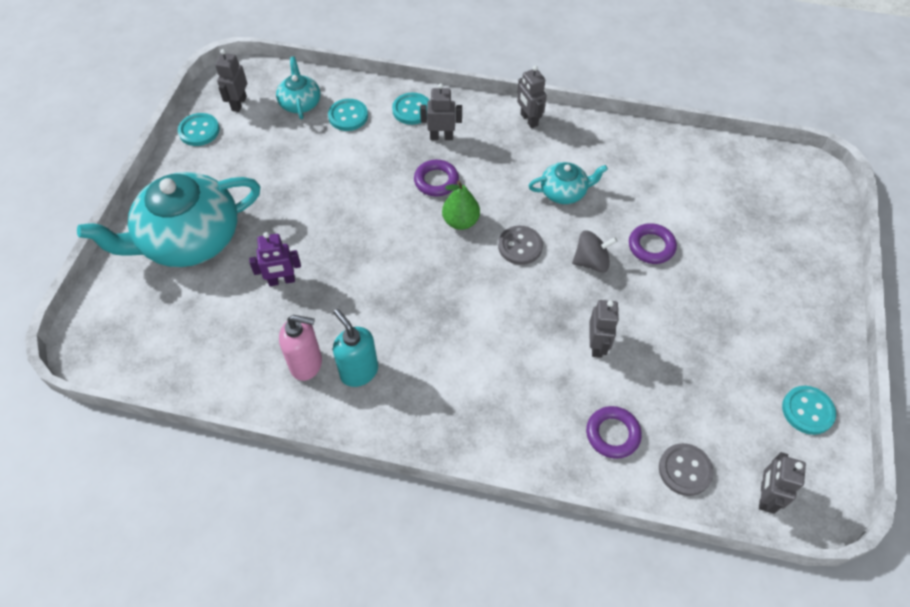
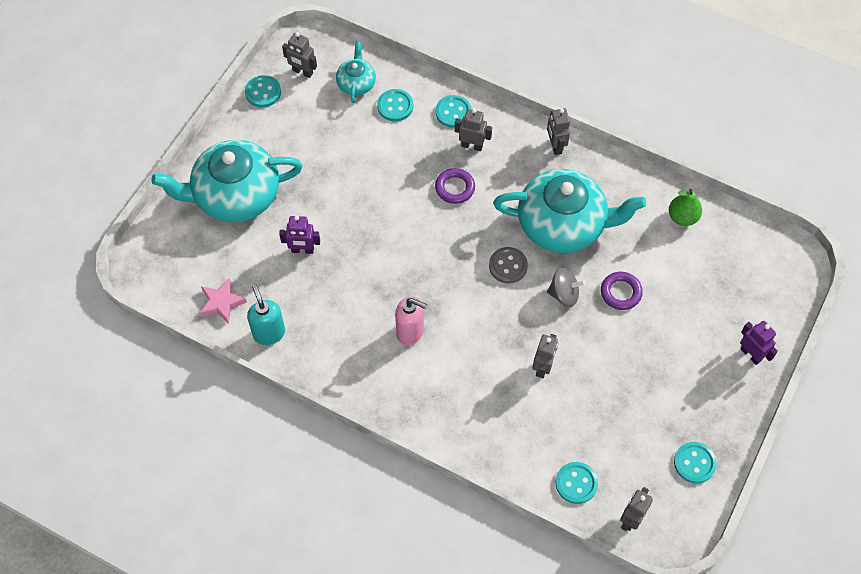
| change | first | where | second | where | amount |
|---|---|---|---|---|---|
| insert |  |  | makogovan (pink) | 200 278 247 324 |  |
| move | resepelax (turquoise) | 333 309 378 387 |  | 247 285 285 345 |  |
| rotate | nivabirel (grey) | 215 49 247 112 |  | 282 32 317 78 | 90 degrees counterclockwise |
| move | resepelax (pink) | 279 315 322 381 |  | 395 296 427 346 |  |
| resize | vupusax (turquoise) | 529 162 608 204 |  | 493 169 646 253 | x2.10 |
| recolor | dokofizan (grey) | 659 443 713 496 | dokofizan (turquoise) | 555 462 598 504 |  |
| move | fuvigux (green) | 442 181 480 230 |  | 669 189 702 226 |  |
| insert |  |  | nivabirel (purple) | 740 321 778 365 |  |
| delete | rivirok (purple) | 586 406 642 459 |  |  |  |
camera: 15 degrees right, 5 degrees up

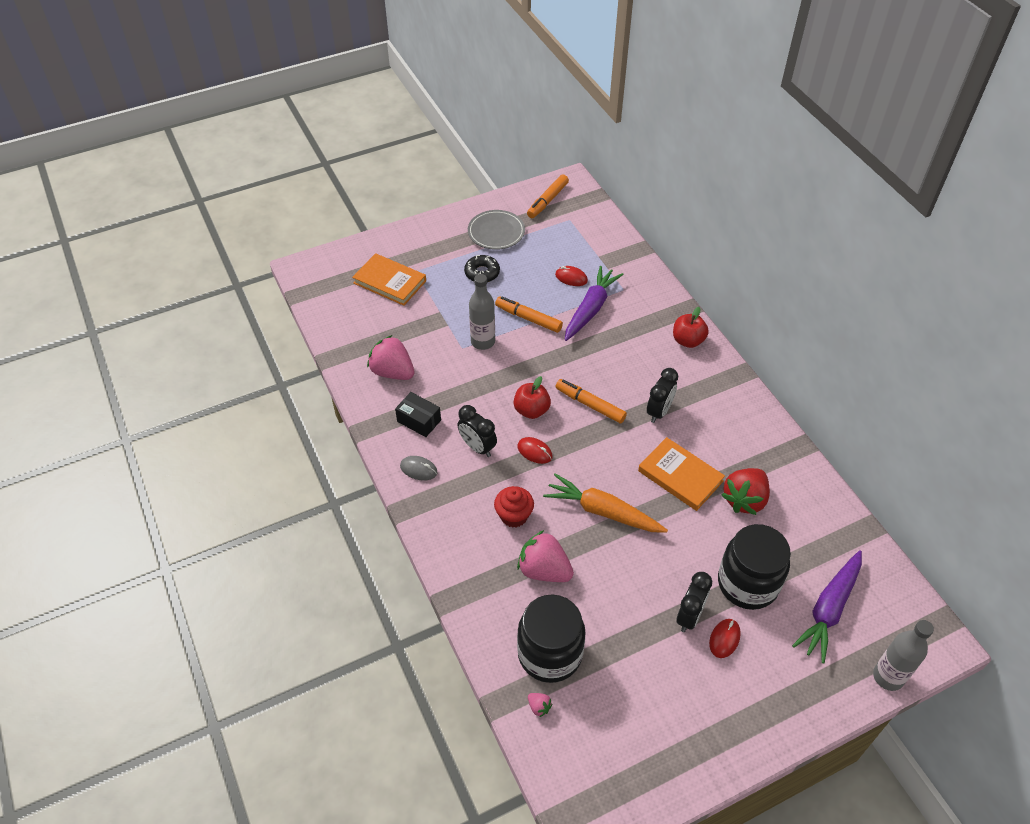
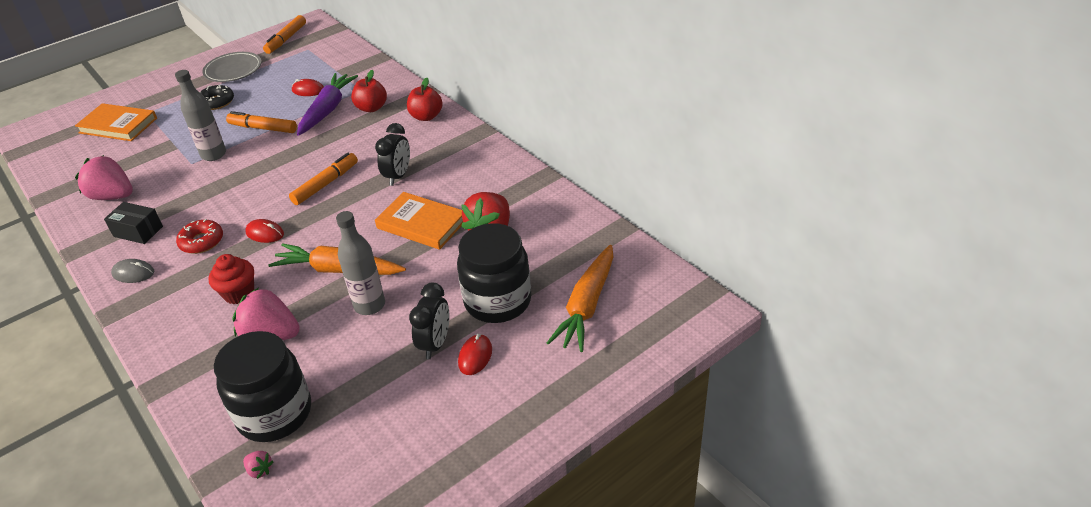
| change | first | where | second | where | amount |
|---|---|---|---|---|---|
| replace | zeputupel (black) | 457 405 497 457 | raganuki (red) | 176 219 223 254 |  |
| rotate | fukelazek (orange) | 555 379 627 423 |  | 289 153 358 205 | 105 degrees clockwise |
| move | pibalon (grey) | 873 620 934 691 |  | 336 211 385 315 |  |
| move | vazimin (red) | 513 376 551 419 |  | 351 70 387 112 |  |
| recolor | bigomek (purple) | 792 550 862 663 | bigomek (orange) | 547 245 614 352 |  |
camera: 10 degrees left, 10 degrees down

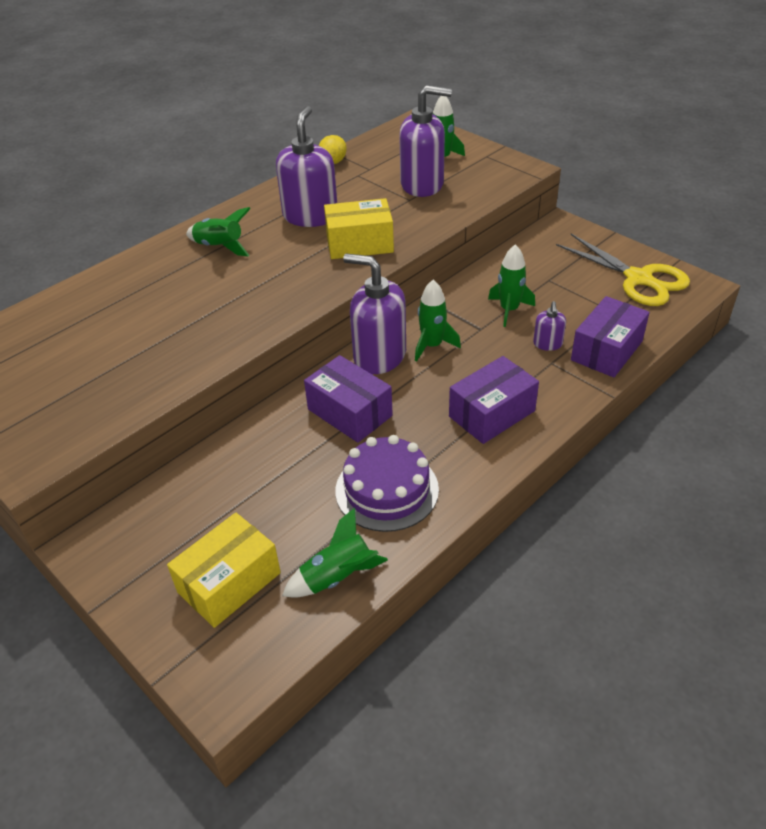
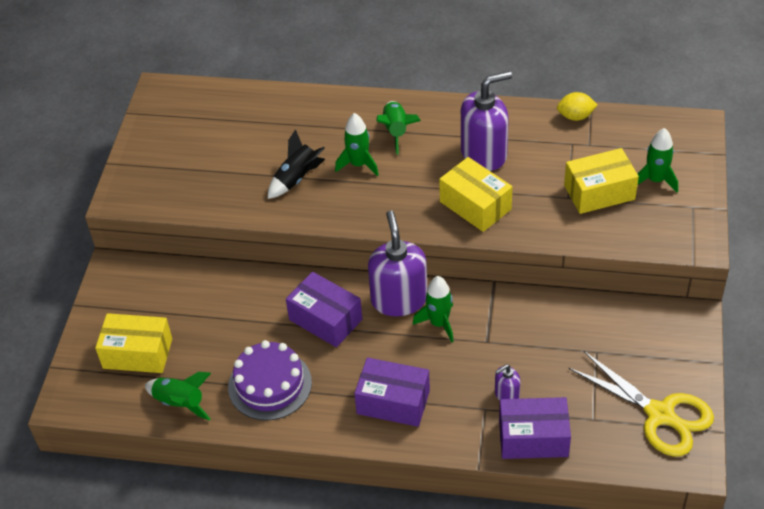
| change | first | where | second | where | amount |
|---|---|---|---|---|---|
| insert |  |  | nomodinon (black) | 268 129 325 199 |  |
| rotate | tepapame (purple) | 304 355 393 443 |  | 286 272 362 347 | 60 degrees counterclockwise |
| move | nomodinon (green) | 488 244 535 327 |  | 335 113 379 176 |  |
| replace | resepelax (purple) | 399 85 452 197 | tepapame (yellow) | 564 148 639 214 |  |
| rotate | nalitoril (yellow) | 556 234 690 306 |  | 568 351 714 457 | 60 degrees counterclockwise |
camera: 55 degrees right, 5 degrees up

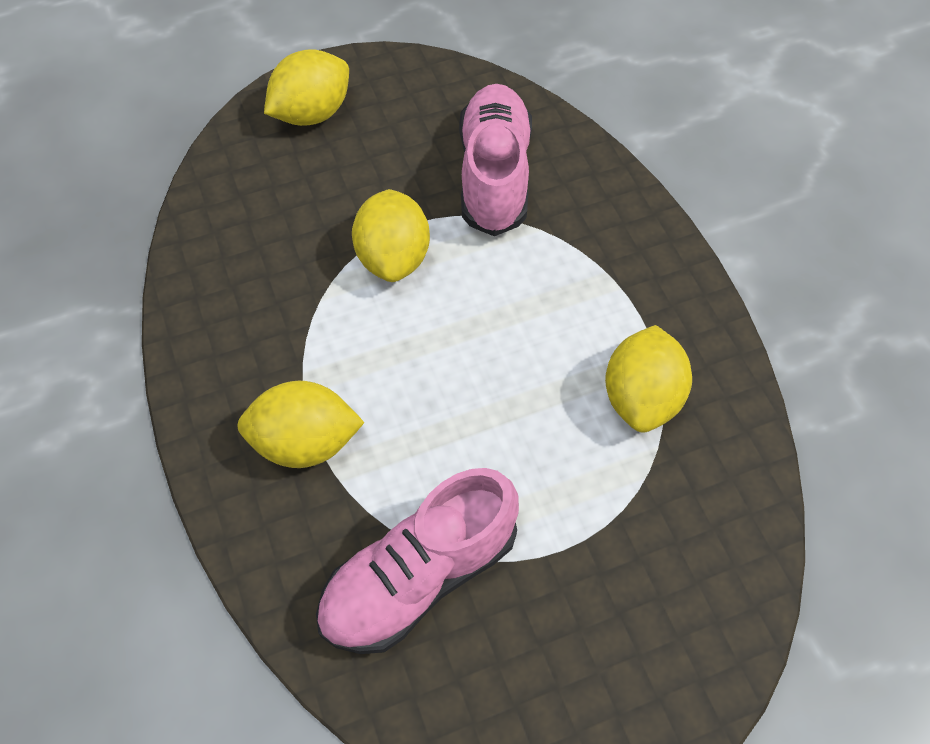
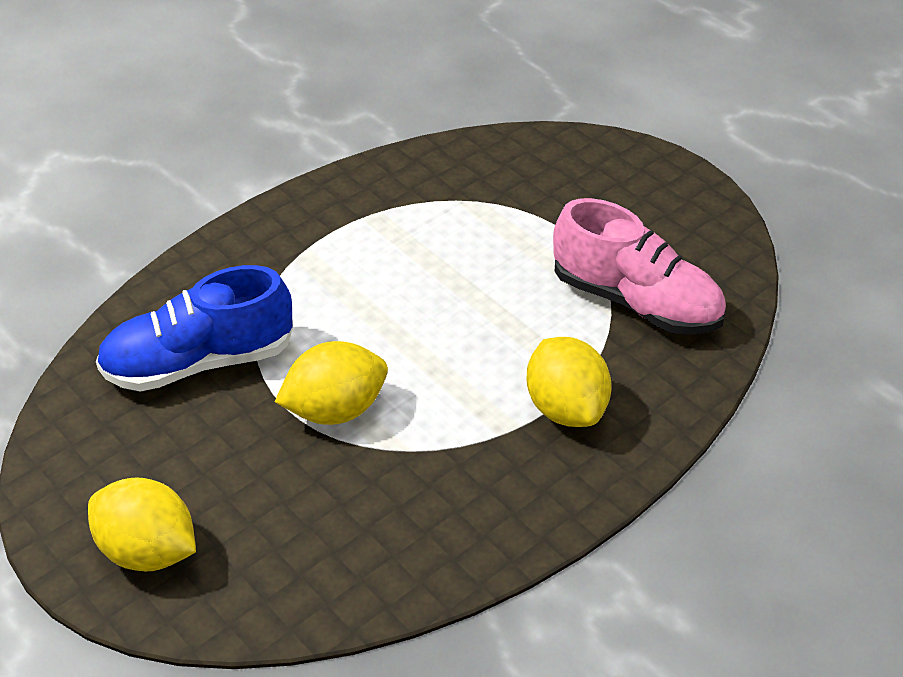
| change | first | where | second | where | amount |
|---|---|---|---|---|---|
| recolor | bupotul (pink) | 459 84 532 236 | bupotul (blue) | 96 265 293 392 |  |
| delete | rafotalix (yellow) | 605 325 692 432 |  |  |  |
camera: 110 degrees left, 15 degrees down

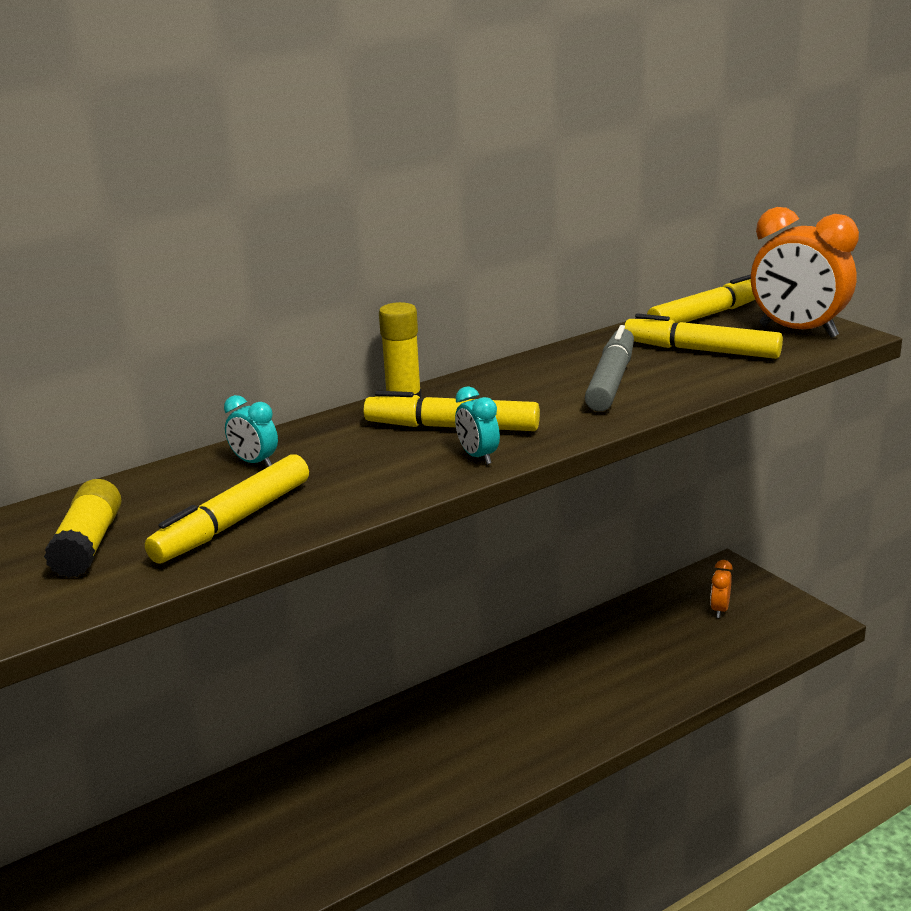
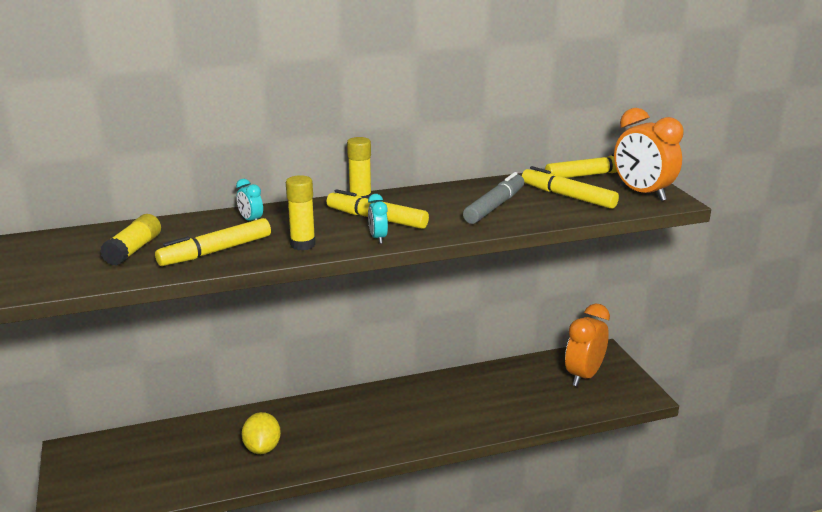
| change | first | where | second | where | amount |
|---|---|---|---|---|---|
| insert |  |  | rafotalix (yellow) | 241 412 281 454 |  |
| insert |  |  | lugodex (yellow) | 286 175 316 251 |  |
| resize | zeputupel (orange) | 710 560 733 618 |  | 565 304 610 387 | x2.13 |
camera: 15 degrees right, 0 degrees up

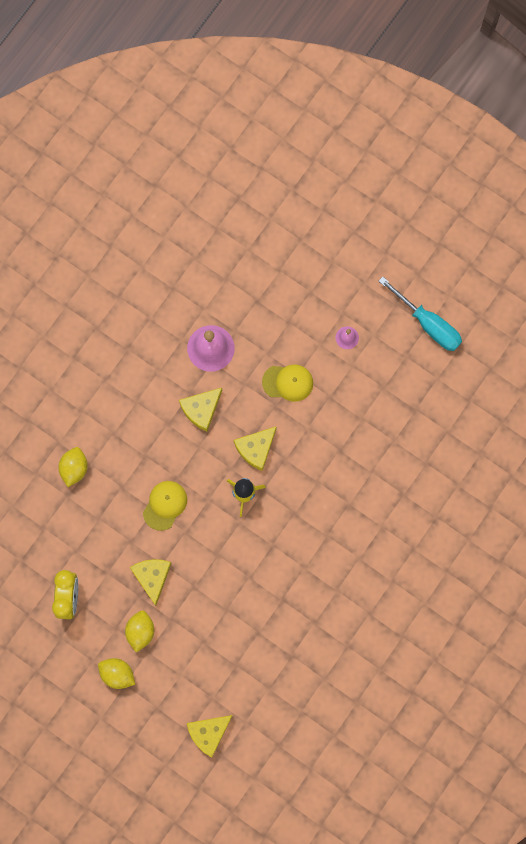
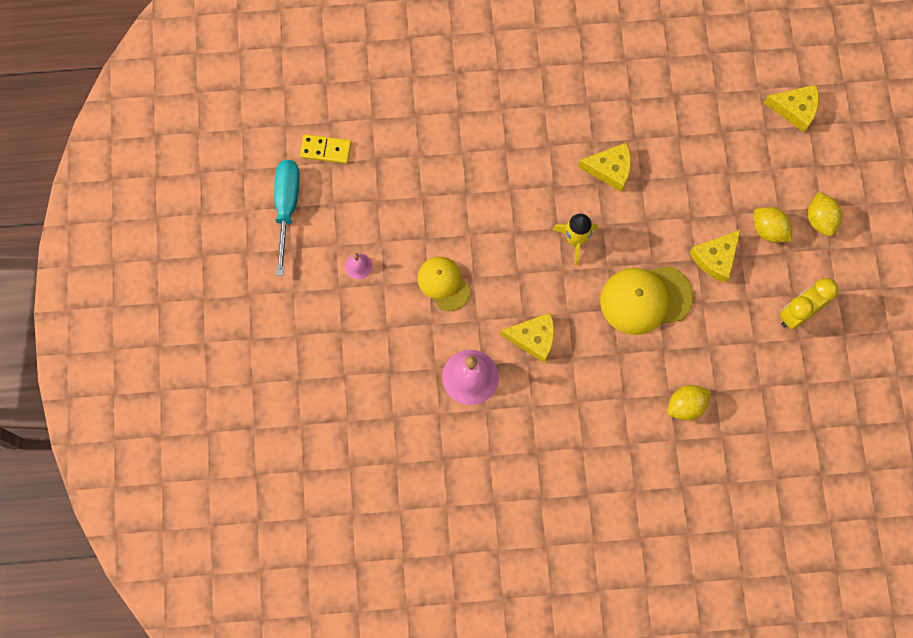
| change | first | where | second | where | amount |
|---|---|---|---|---|---|
| insert |  |  | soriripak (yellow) | 300 134 351 164 |  |
| move | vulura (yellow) | 234 426 277 471 |  | 578 142 631 192 |  |
| resize | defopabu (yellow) | 143 481 187 531 |  | 600 266 693 335 | x1.56 |
| rotate | rafotalix (yellow) | 125 610 154 653 |  | 754 207 792 243 | 75 degrees clockwise |
camera: 130 degrees left, 5 degrees down

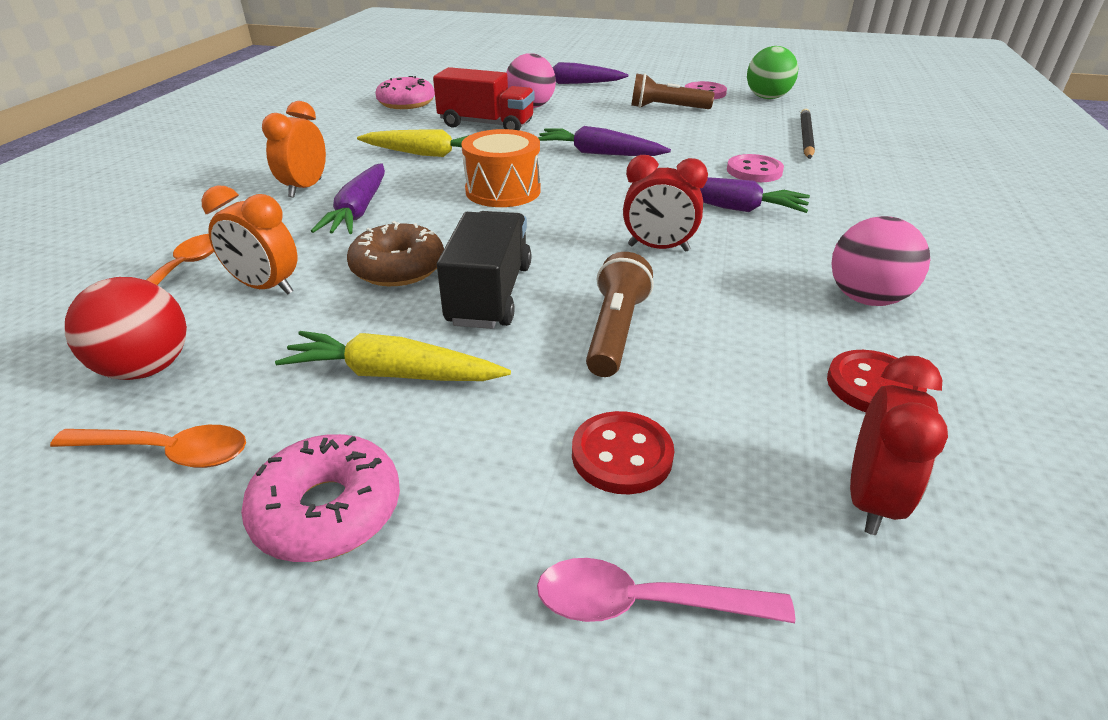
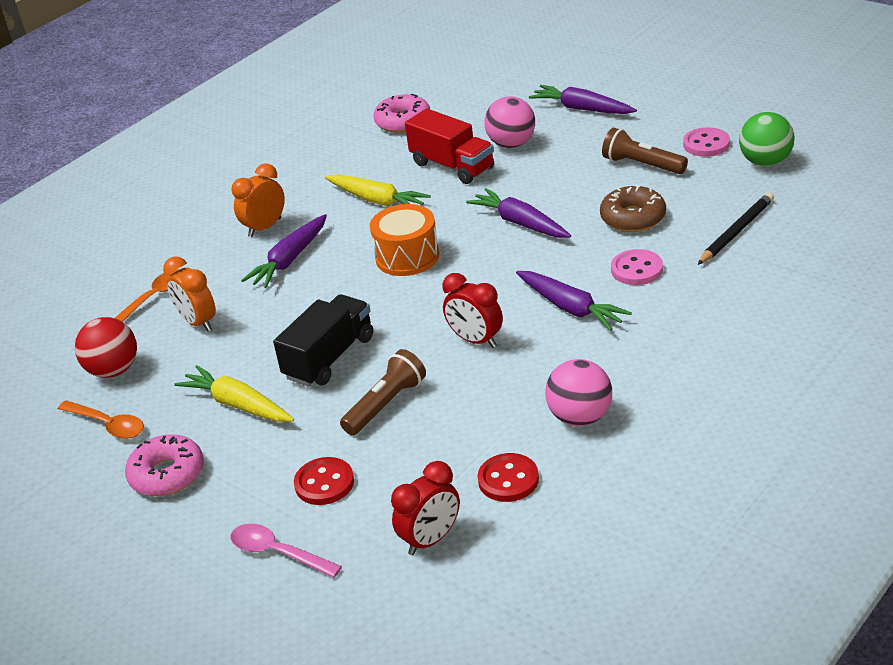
| change | first | where | second | where | amount |
|---|---|---|---|---|---|
| move | raganuki (brown) | 347 221 444 286 |  | 600 184 666 232 |  |
camera: 30 degrees right, 0 degrees up

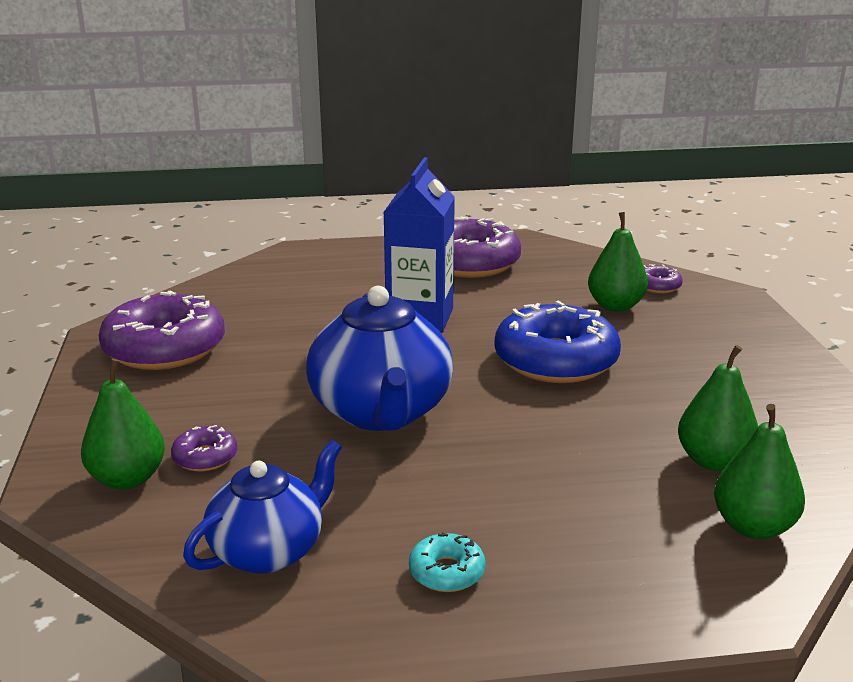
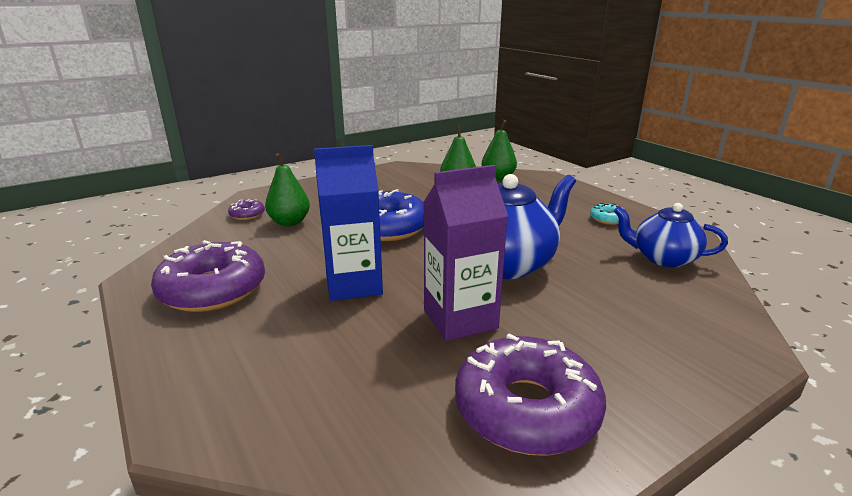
| change | first | where | second | where | amount |
|---|---|---|---|---|---|
| insert |  |  | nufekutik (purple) | 423 165 508 341 |  |
| delete | fuvigux (green) | 81 359 165 489 |  |  |  |
| delete | raganuki (purple) | 171 425 237 471 |  |  |  |
camera: 115 degrees left, 0 degrees up

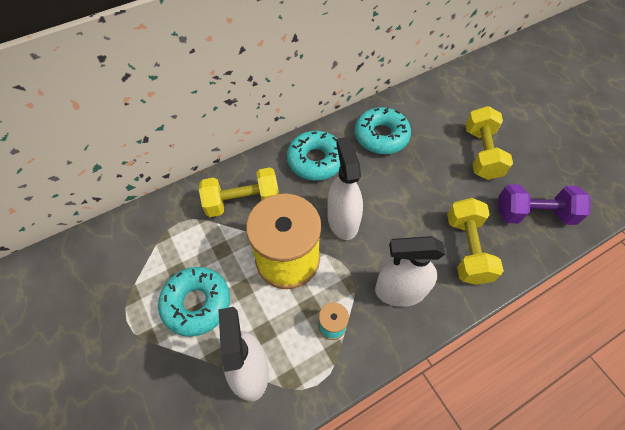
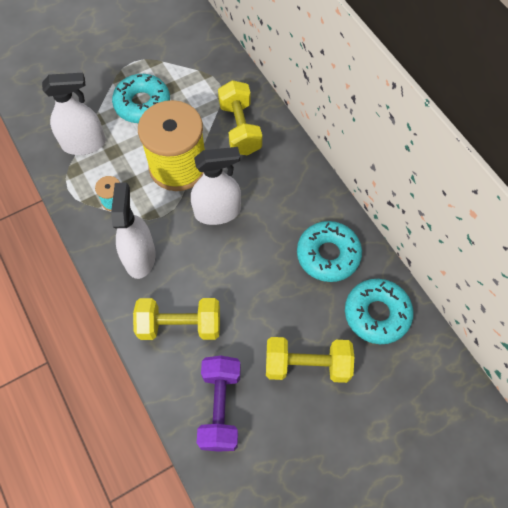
| change | first | where | second | where | amount |
|---|---|---|---|---|---|
| move | raganuki (turquoise) | 287 131 341 181 |  | 345 279 414 344 |  |
camera: 90 degrees right, 5 degrees up

